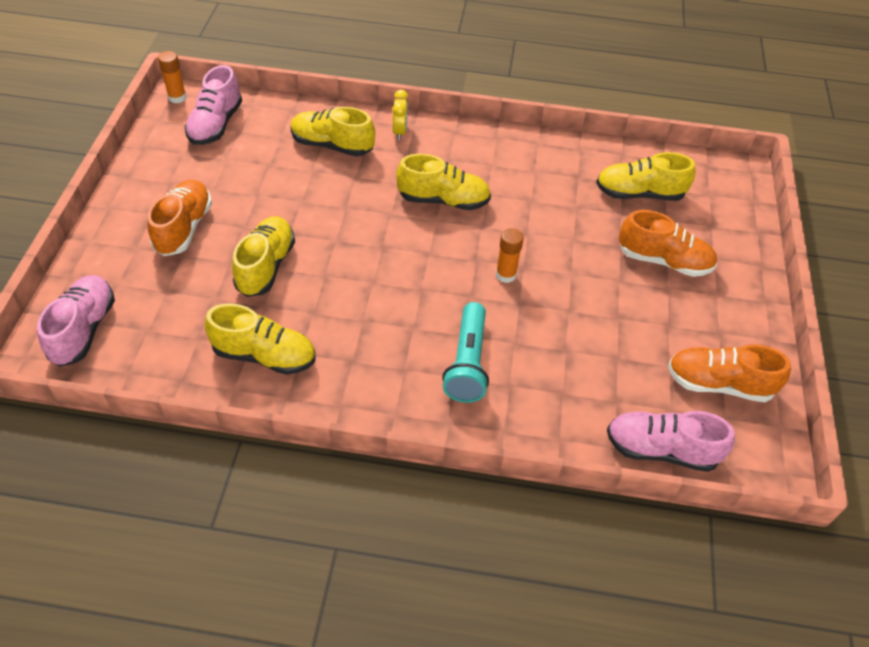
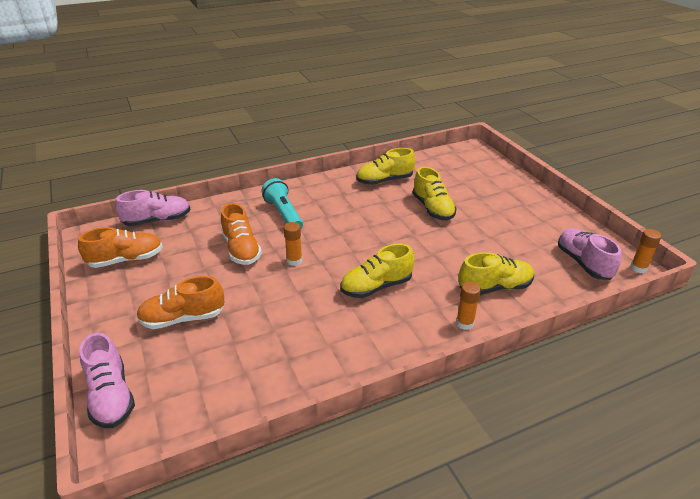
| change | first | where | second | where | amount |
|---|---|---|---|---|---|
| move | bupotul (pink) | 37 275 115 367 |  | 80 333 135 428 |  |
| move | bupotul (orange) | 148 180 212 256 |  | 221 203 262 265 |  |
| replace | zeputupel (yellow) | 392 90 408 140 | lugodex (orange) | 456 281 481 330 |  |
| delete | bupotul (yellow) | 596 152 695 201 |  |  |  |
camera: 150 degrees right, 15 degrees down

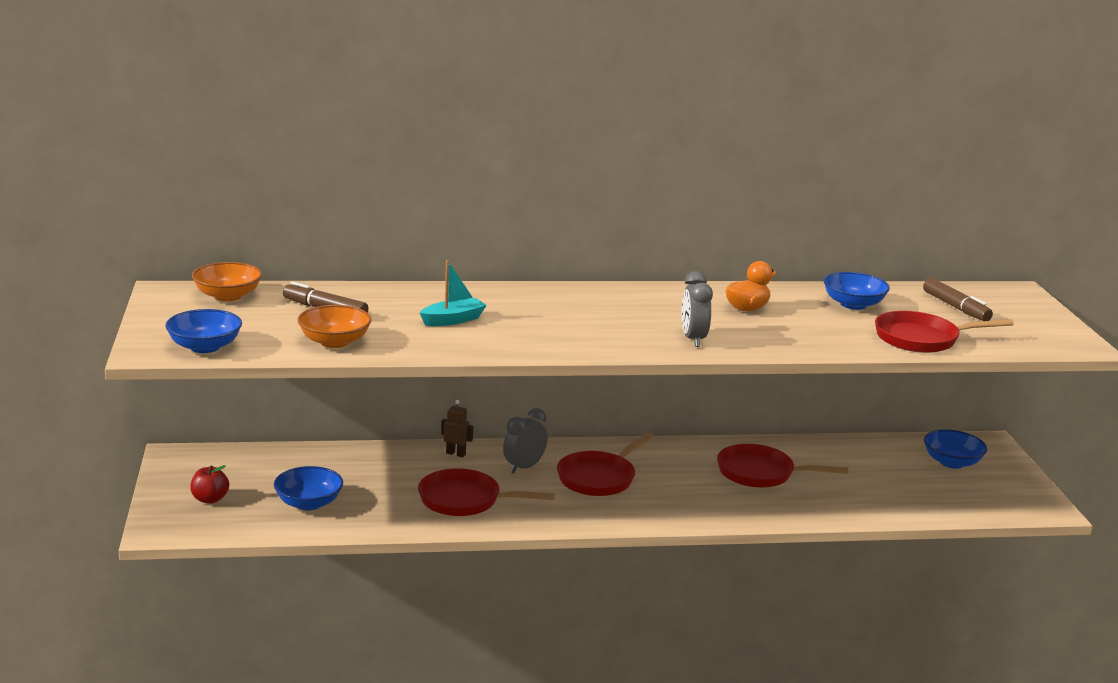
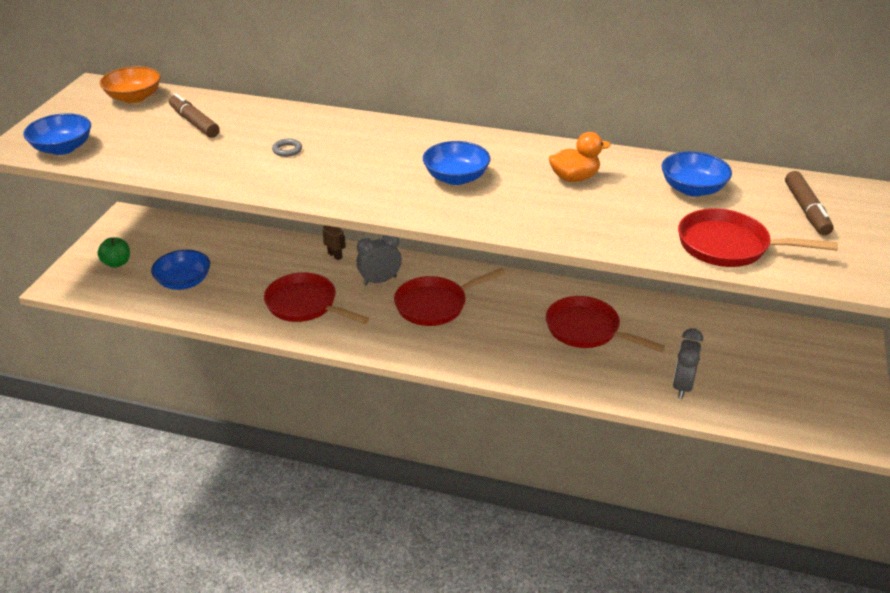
| change | first | where | second | where | amount |
|---|---|---|---|---|---|
| recolor | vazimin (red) | 190 465 229 504 | vazimin (green) | 98 237 130 268 |  |
| replace | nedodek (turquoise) | 420 260 487 326 | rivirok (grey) | 272 139 302 157 |  |
| move | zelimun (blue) | 924 429 987 469 |  | 423 141 490 185 |  |
| move | zeputupel (grey) | 682 271 713 347 |  | 673 328 703 399 |  |
| delete | zelimun (orange) | 297 305 372 348 |  |  |  |
camera: 25 degrees right, 15 degrees up

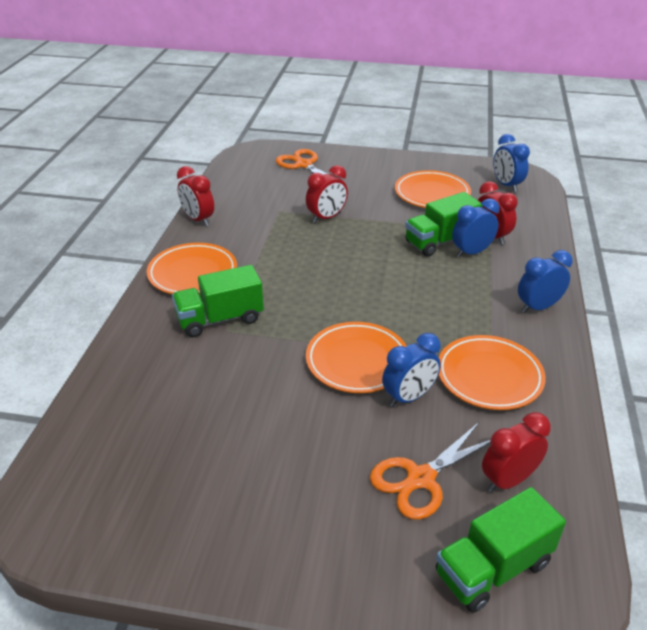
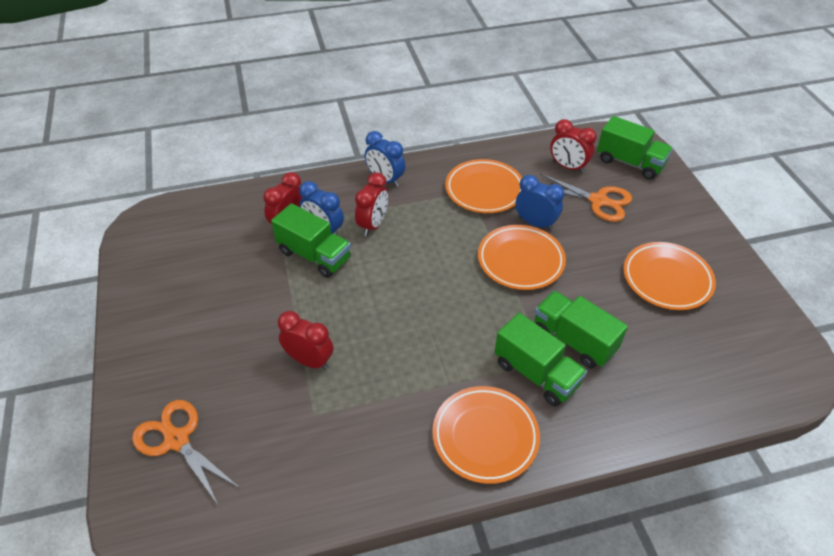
| change | first | where | second | where | amount |
|---|---|---|---|---|---|
| rotate | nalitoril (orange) | 276 149 346 184 |  | 132 400 241 505 | 105 degrees clockwise |
| move | zeputupel (red) | 177 166 214 226 |  | 355 172 388 236 |  |
| insert |  |  | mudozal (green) | 535 291 628 369 |  |
| move | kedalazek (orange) | 395 170 471 208 |  | 623 242 716 310 |  |
| delete | zeputupel (blue) | 493 134 530 192 |  |  |  |
camera: 115 degrees left, 10 degrees up

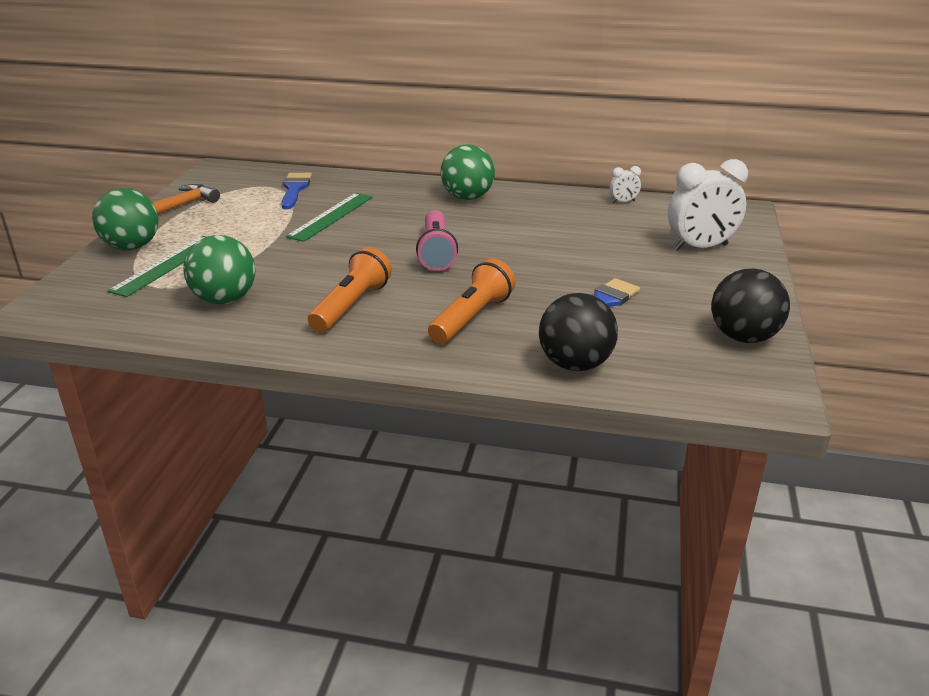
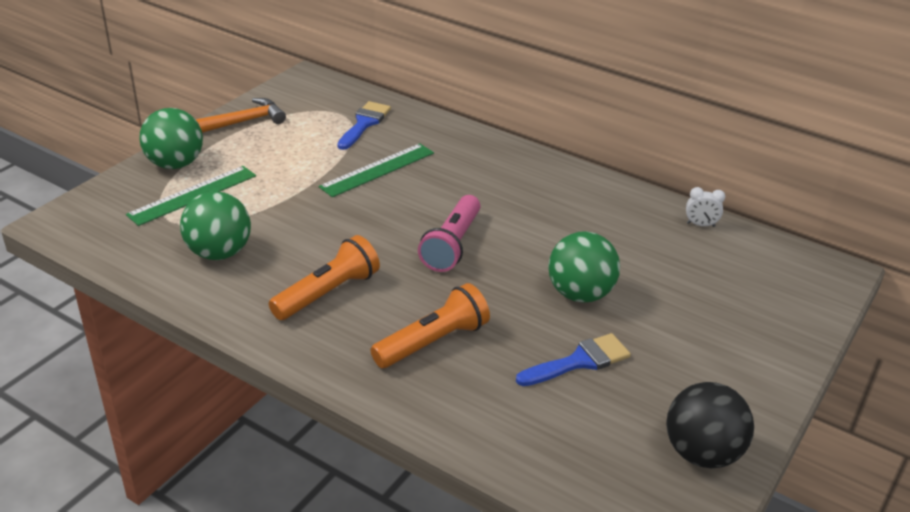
| change | first | where | second | where | amount |
|---|---|---|---|---|---|
| move | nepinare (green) | 441 144 495 200 |  | 548 231 620 303 |  |
| delete | nepinare (black) | 539 293 618 371 |  |  |  |
| delete | zeputupel (white) | 668 159 748 251 |  |  |  |
camera: 20 degrees right, 5 degrees up

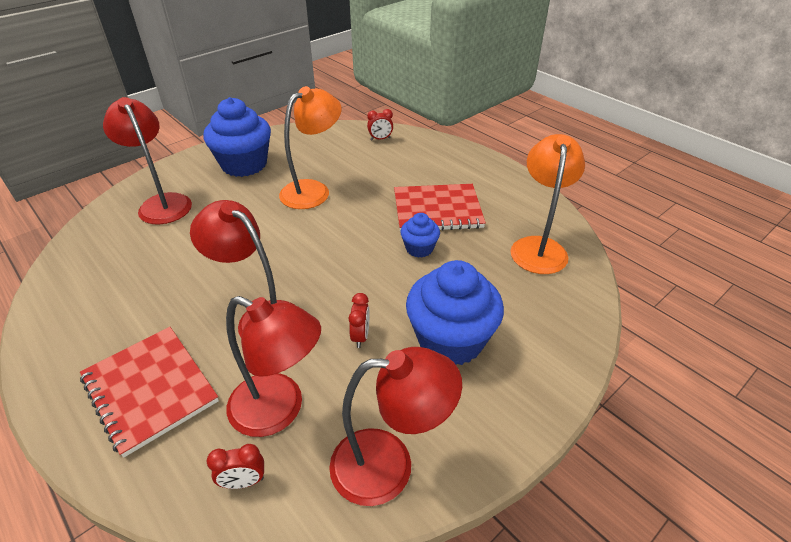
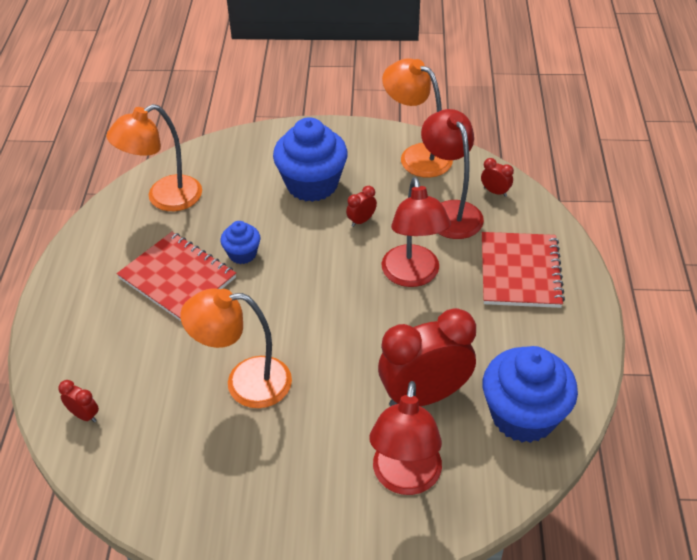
| change | first | where | second | where | amount |
|---|---|---|---|---|---|
| insert |  |  | zeputupel (red) | 378 308 476 406 |  |
| recolor | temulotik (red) | 329 347 462 506 | temulotik (orange) | 382 58 453 177 |  |
| move | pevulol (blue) | 203 97 271 177 |  | 483 346 578 443 |  |
camera: 135 degrees left, 5 degrees up

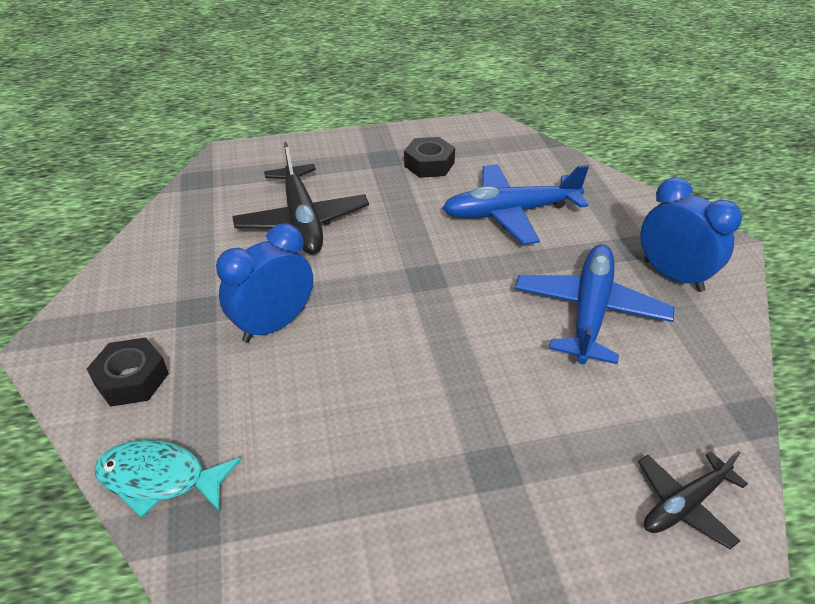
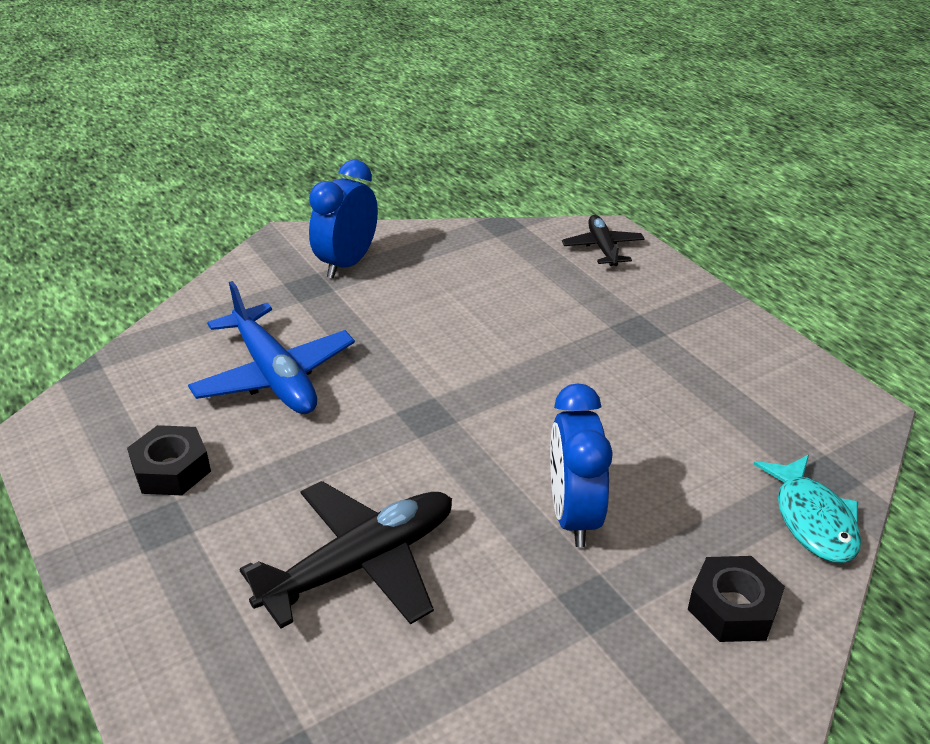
| change | first | where | second | where | amount |
|---|---|---|---|---|---|
| rotate | zeputupel (blue) | 216 223 313 343 |  | 550 383 613 547 | 60 degrees clockwise |
| rotate | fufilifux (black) | 638 451 748 549 |  | 562 215 645 266 | 135 degrees counterclockwise |
| delete | fufilifux (blue) | 515 244 675 364 |  |  |  |
camera: 110 degrees left, 5 degrees down

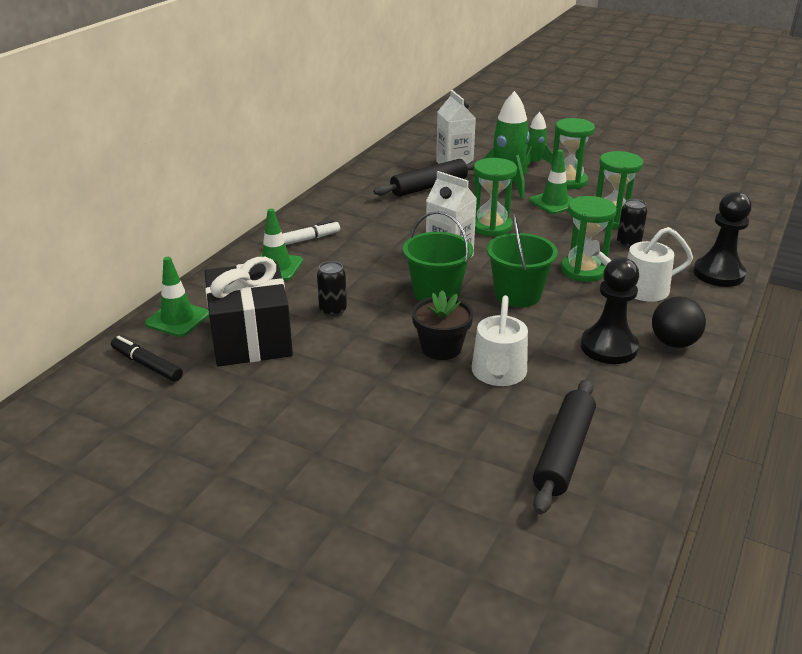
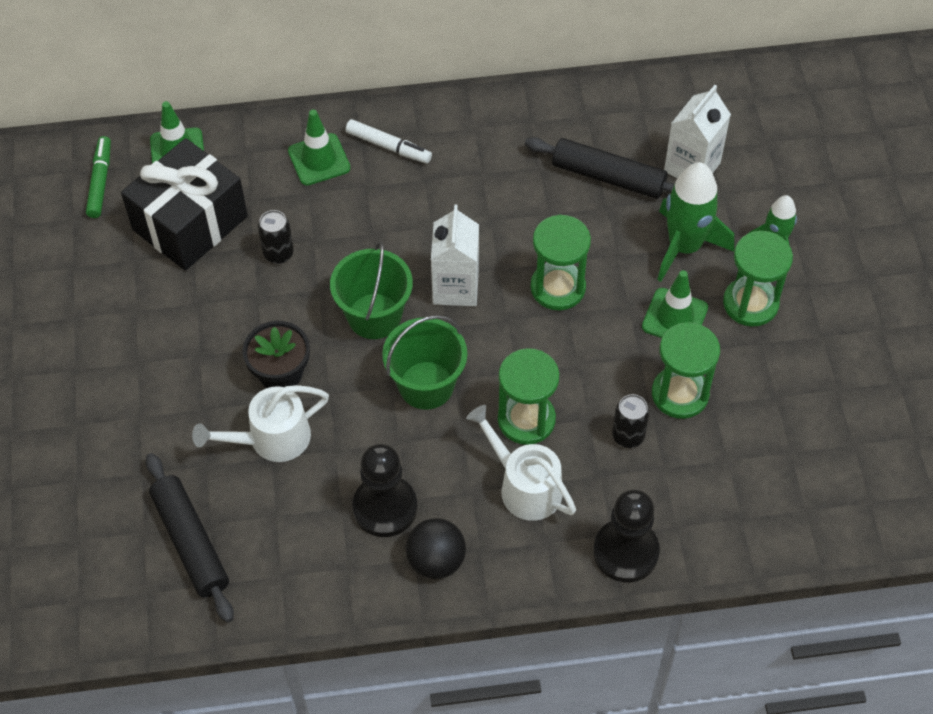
| change | first | where | second | where | amount |
|---|---|---|---|---|---|
| recolor | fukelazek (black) | 111 336 183 382 | fukelazek (green) | 86 136 111 218 |  |
| rotate | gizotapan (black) | 533 379 596 514 |  | 146 453 234 623 | 75 degrees clockwise |
camera: 55 degrees right, 25 degrees up

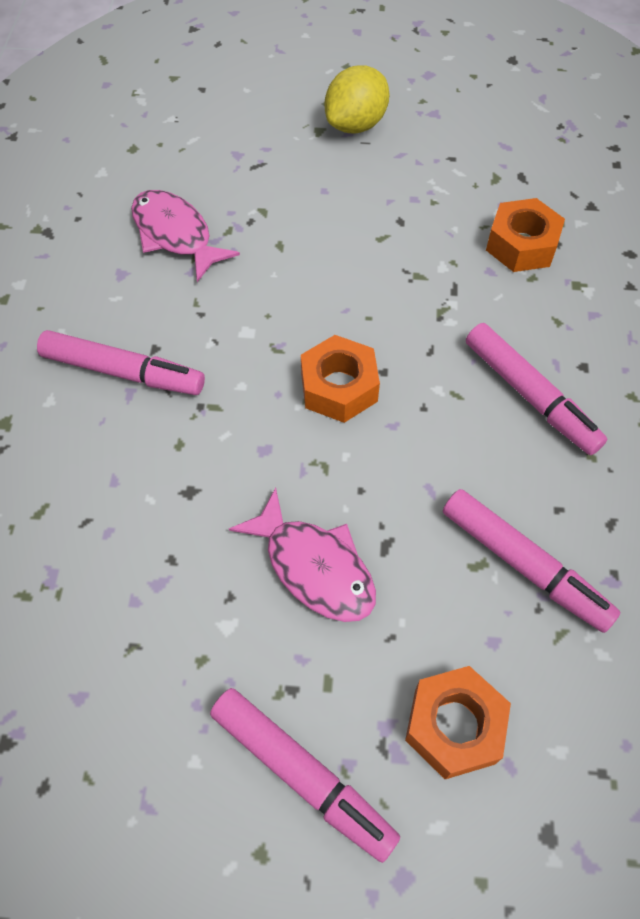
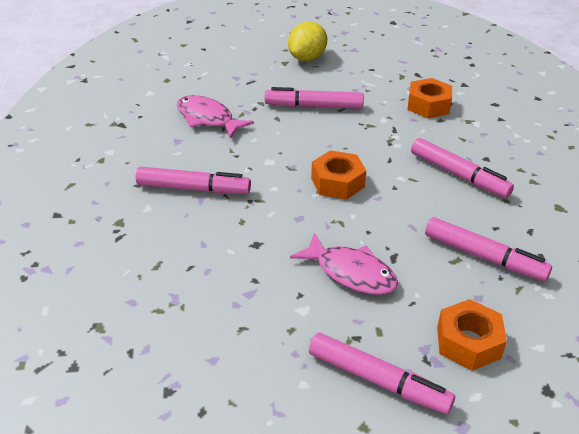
| change | first | where | second | where | amount |
|---|---|---|---|---|---|
| insert |  |  | fukelazek (pink) | 265 87 364 109 |  |
camera: 10 degrees left, 20 degrees down

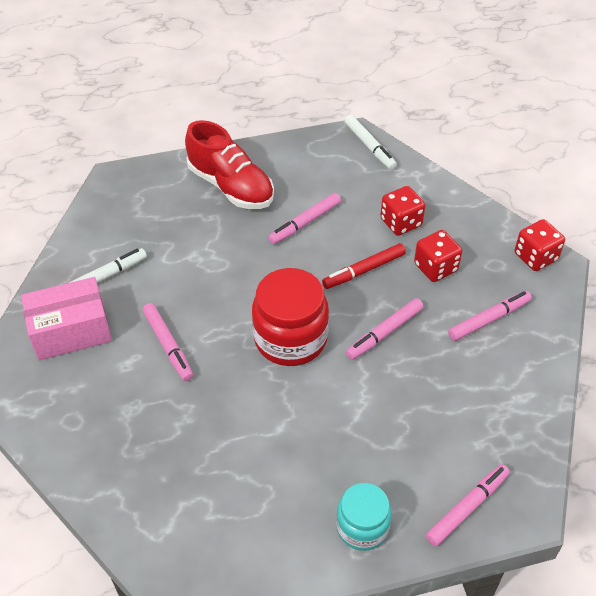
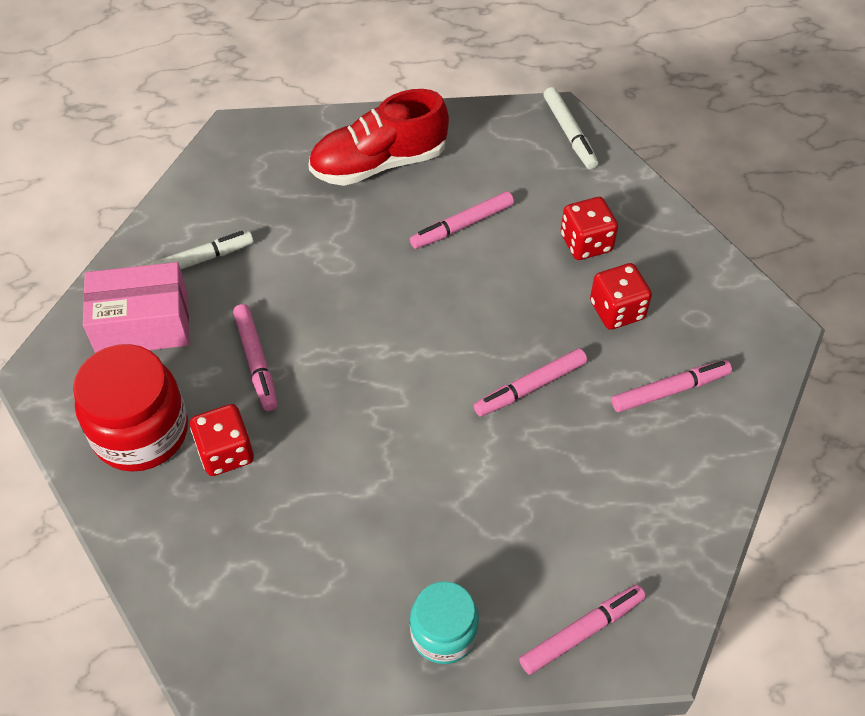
| change | first | where | second | where | amount |
|---|---|---|---|---|---|
| move | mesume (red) | 252 268 329 366 |  | 73 344 188 472 |  |
| move | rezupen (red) | 515 219 565 271 |  | 190 404 254 476 |  |
| rotate | bupotul (red) | 185 120 274 209 |  | 308 89 449 186 | 105 degrees clockwise |
| delete | fukelazek (red) | 322 243 406 289 |  |  |  |
camera: 10 degrees right, 5 degrees up

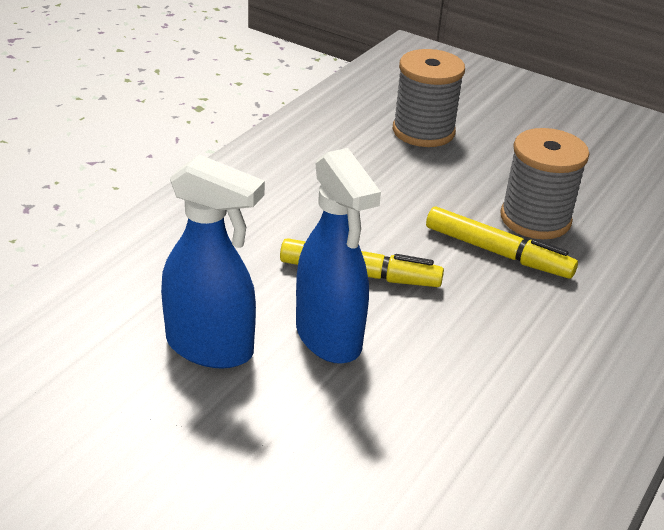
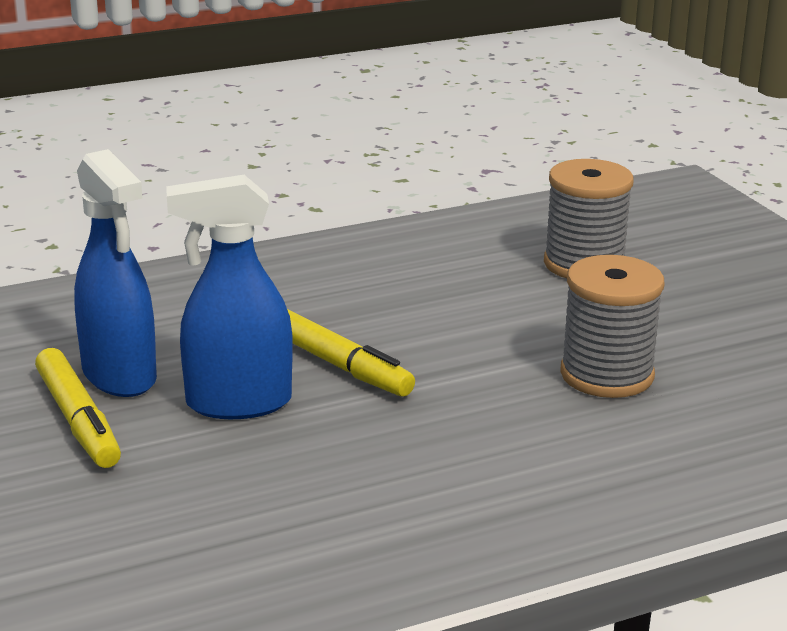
| change | first | where | second | where | amount |
|---|---|---|---|---|---|
| move | fukelazek (yellow) | 426 207 578 278 |  | 35 348 121 468 |  |
| rotate | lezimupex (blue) | 296 148 381 364 |  | 166 175 293 419 | 75 degrees clockwise |
camera: 35 degrees right, 10 degrees down

